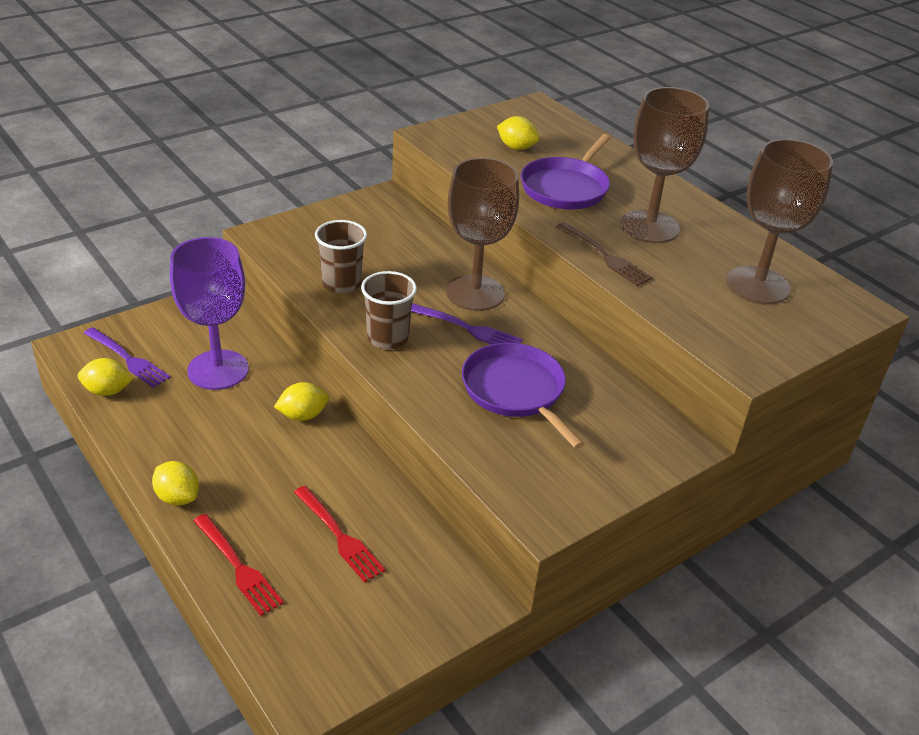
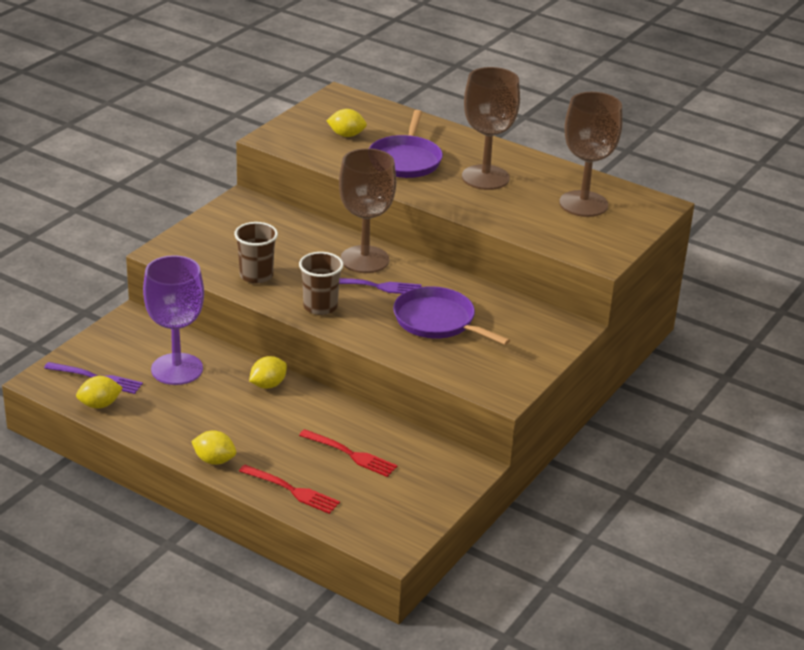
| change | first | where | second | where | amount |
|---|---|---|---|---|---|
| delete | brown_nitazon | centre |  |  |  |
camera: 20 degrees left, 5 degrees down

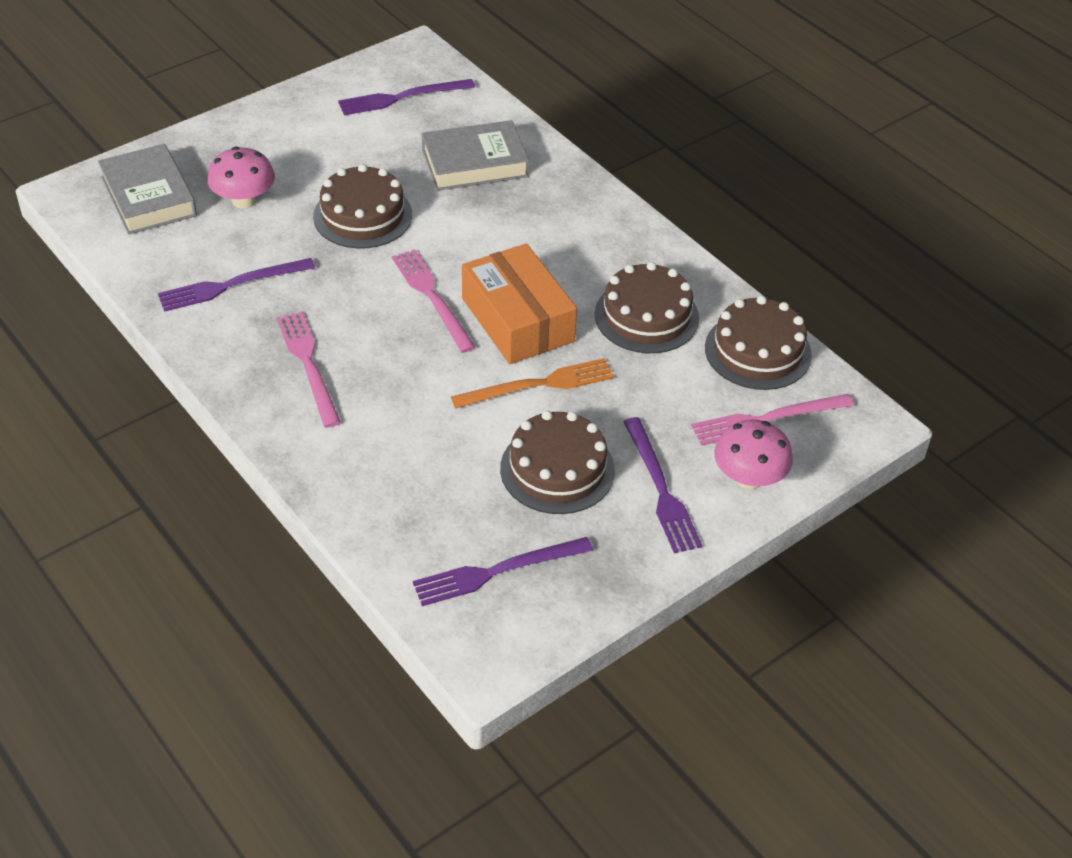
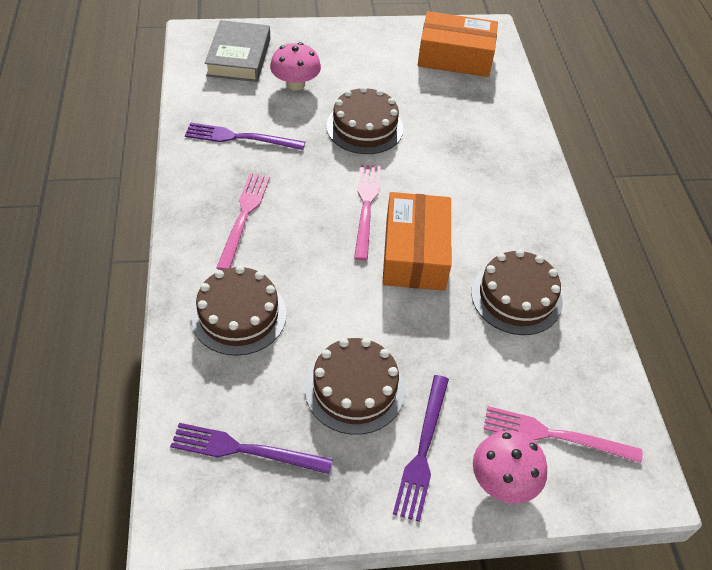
| change | first | where | second | where | amount |
|---|---|---|---|---|---|
| replace | purple_nitazon (2nd from left) | top centre | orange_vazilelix (2nd from left) | top centre |  |
| delete | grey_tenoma (2nd from left) | top centre |  |  |  |
| move | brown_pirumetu (4th from left in the first image) | middle right | brown_pirumetu (1st from left) | centre |  |
| delete | orange_nitazon | centre |  |  |  |
camera: 30 degrees right, 5 degrees up

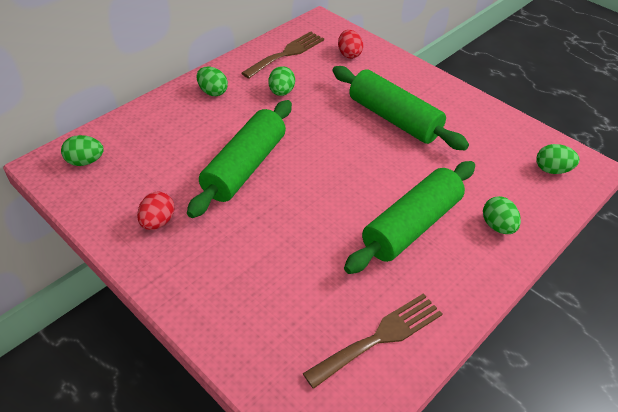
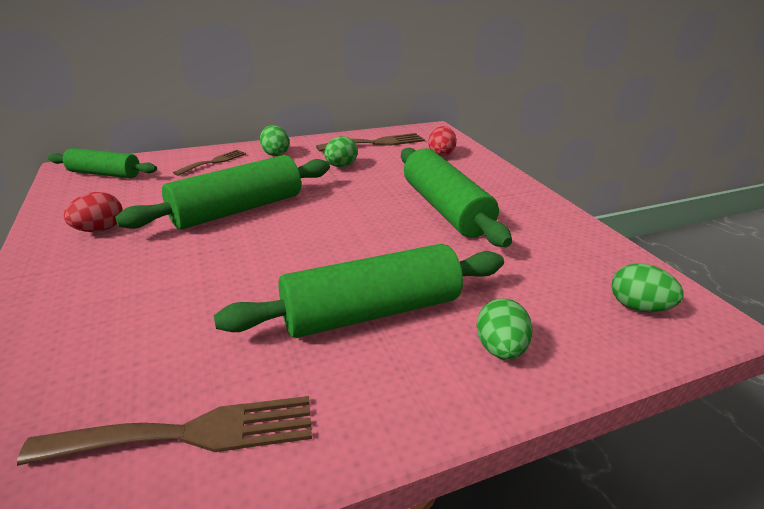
| change | first | where | second | where | amount |
|---|---|---|---|---|---|
| replace | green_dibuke (1st from left) | middle left | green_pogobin (1st from left) | top left |  |
| insert |  |  | brown_nitazon (2nd from left) | top left |  |
camera: 25 degrees right, 15 degrees down

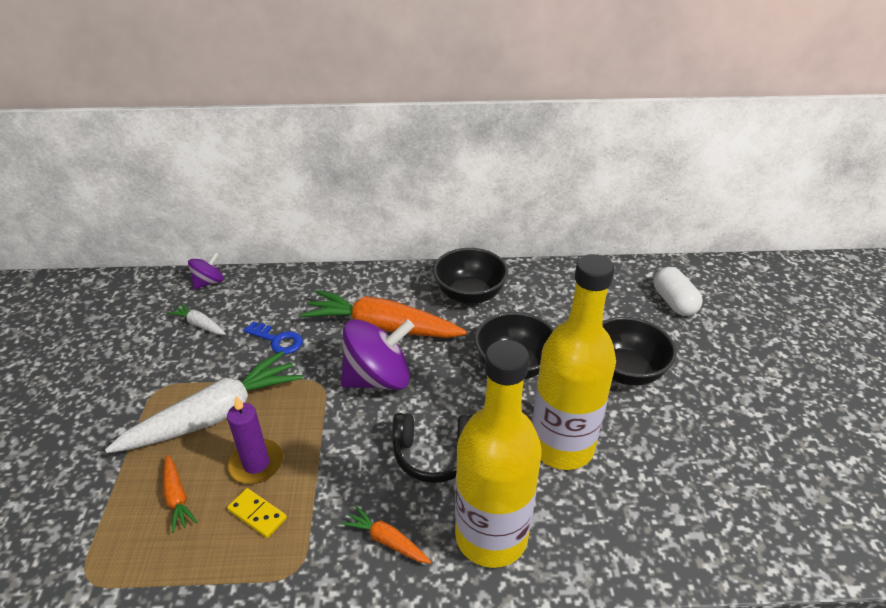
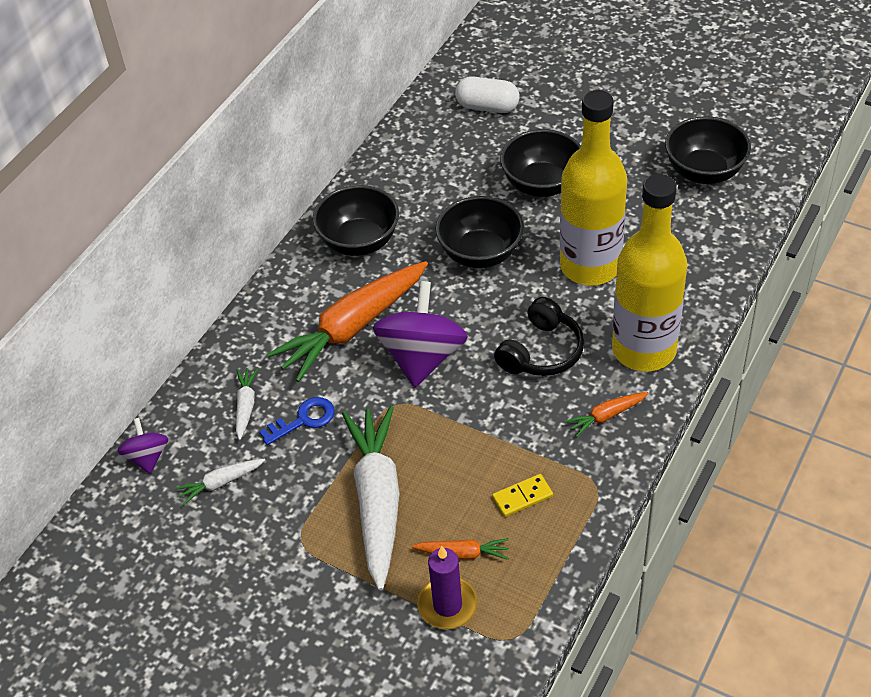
| change | first | where | second | where | amount |
|---|---|---|---|---|---|
| move | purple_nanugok | bottom left |  | bottom centre |  |
| insert |  |  | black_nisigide (4th from left) | top right |  |
| insert |  |  | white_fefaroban (2nd from left) | middle left |  |
camera: 55 degrees left, 10 degrees up

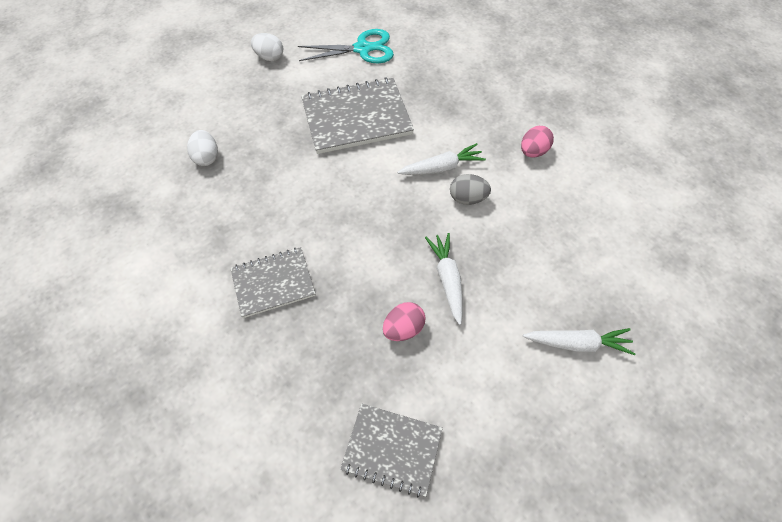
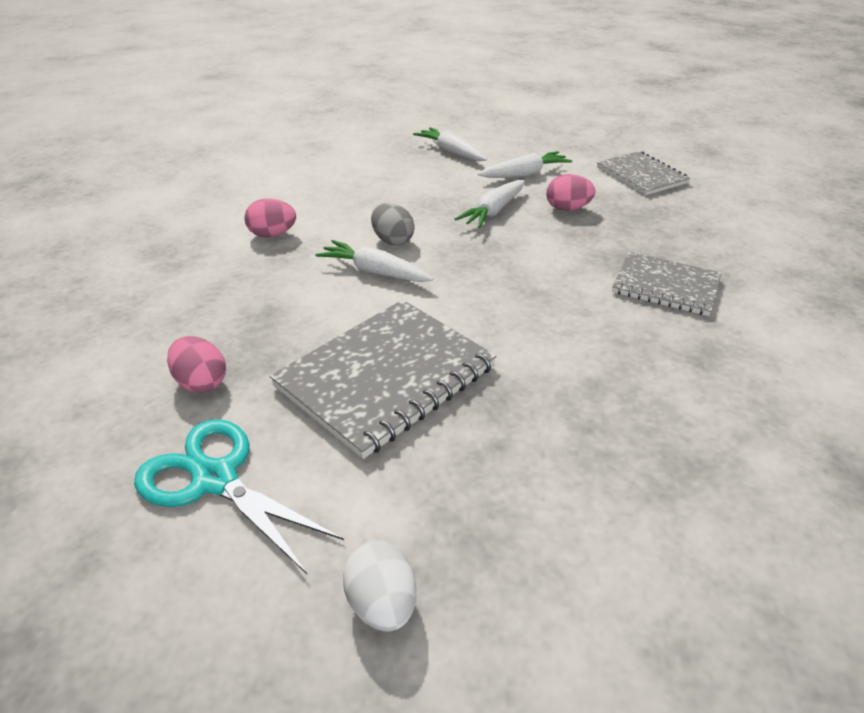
| change | first | where | second | where | amount |
|---|---|---|---|---|---|
| rotate | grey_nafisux (2nd from left in the first image) | top centre | grey_nafisux (1st from left) | centre | 75 degrees counterclockwise |
| delete | white_dibuke (1st from left) | top left |  |  |  |
| insert |  |  | white_fefaroban (4th from left) | top centre |  |
| insert |  |  | pink_dibuke (1st from left) | middle left |  |
camera: 135 degrees left, 20 degrees down

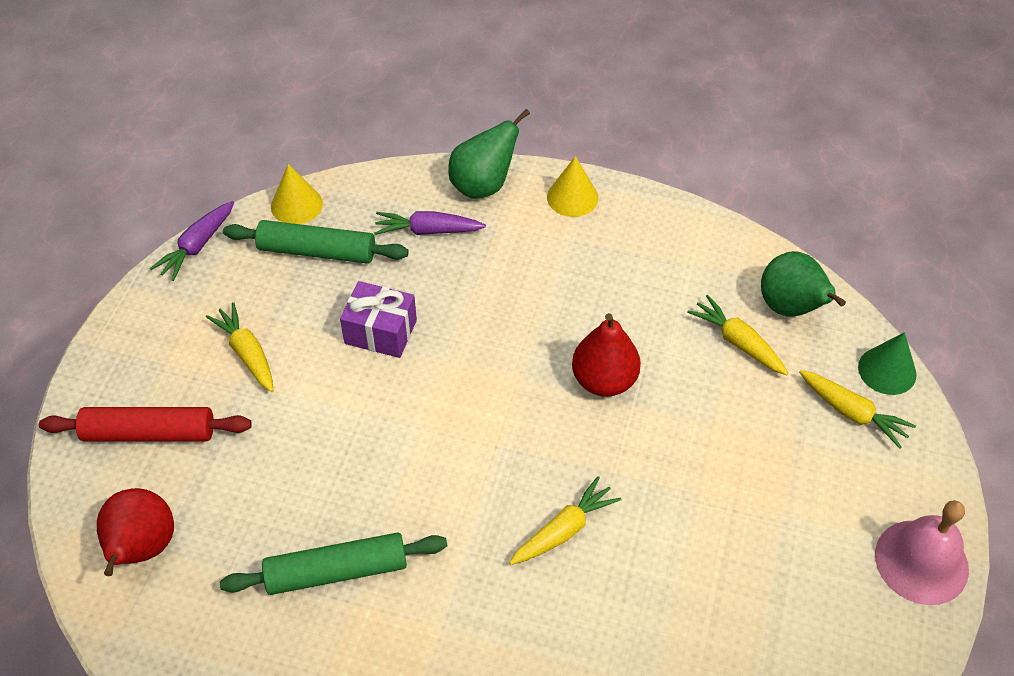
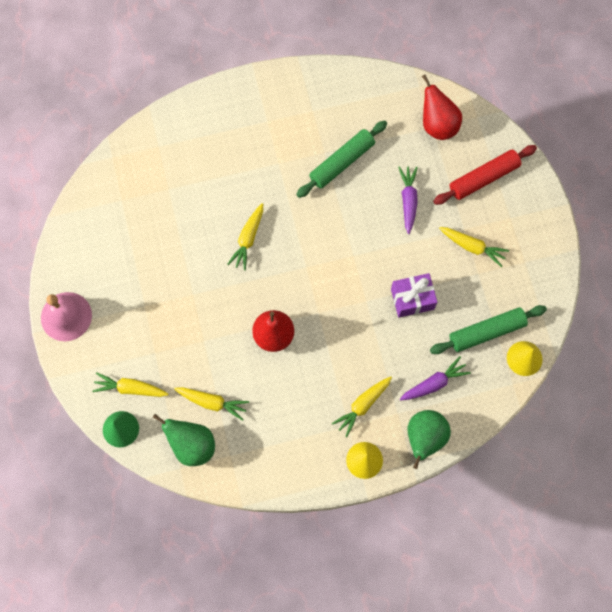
| change | first | where | second | where | amount |
|---|---|---|---|---|---|
| move | purple_fefaroban (1st from left) | middle left |  | top right |  |
| insert |  |  | yellow_fefaroban (4th from left) | centre |  |
camera: 150 degrees right, 20 degrees up

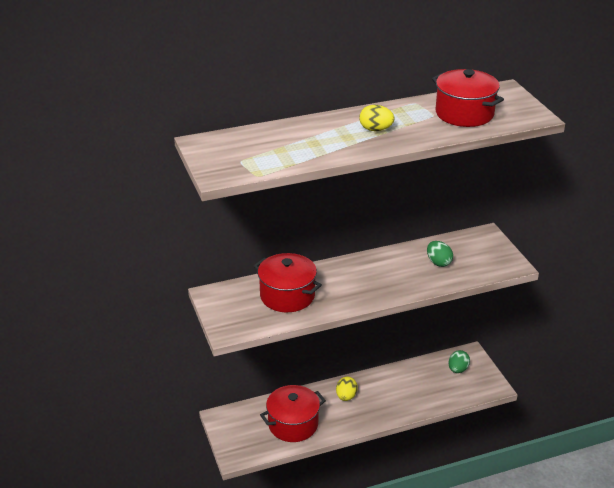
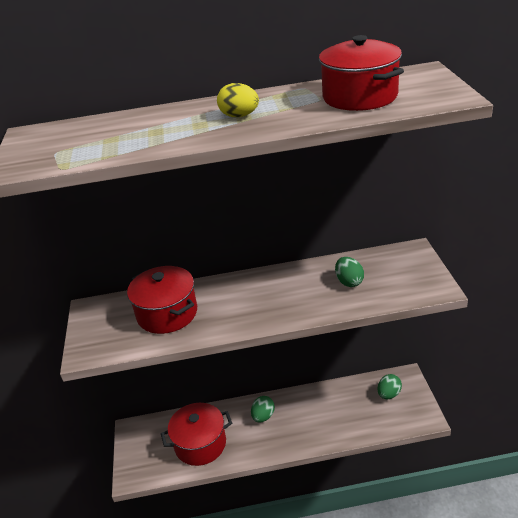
| change | first | where | second | where | amount |
|---|---|---|---|---|---|
| recolor | yellow_dibuke (1st from left) | bottom centre | green_dibuke (1st from left) | bottom centre |  |
camera: 15 degrees right, 0 degrees up

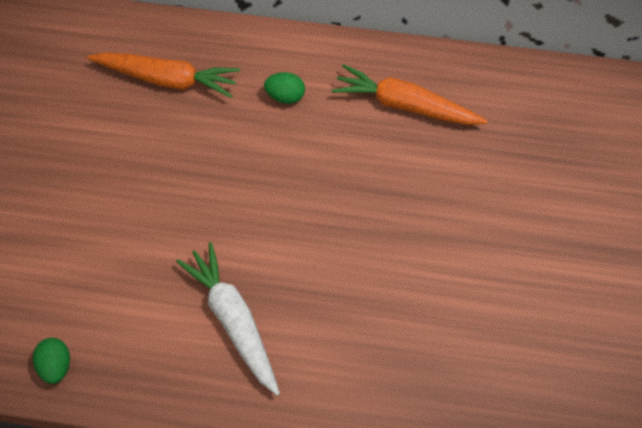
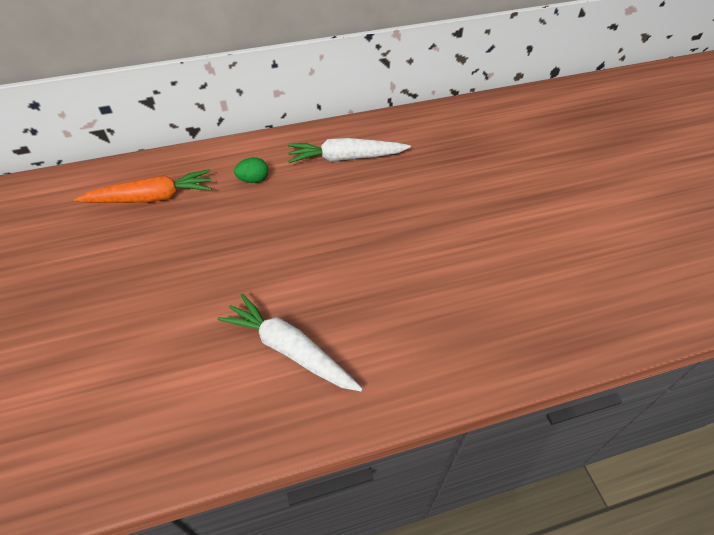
| change | first | where | second | where | amount |
|---|---|---|---|---|---|
| recolor | orange_fefaroban (2nd from left) | top centre | white_fefaroban (2nd from left) | top centre |  |
| delete | green_dibuke (1st from left) | bottom left |  |  |  |
camera: 25 degrees left, 10 degrees down

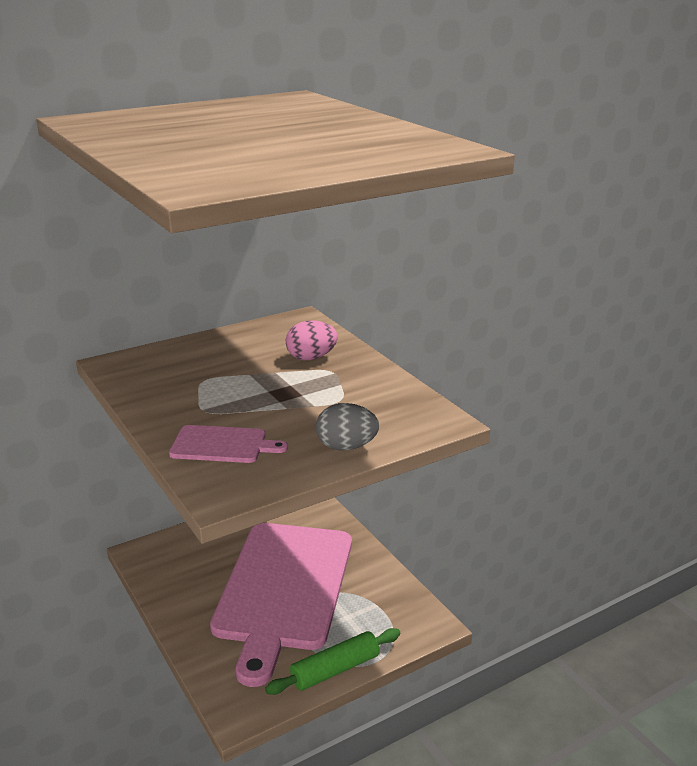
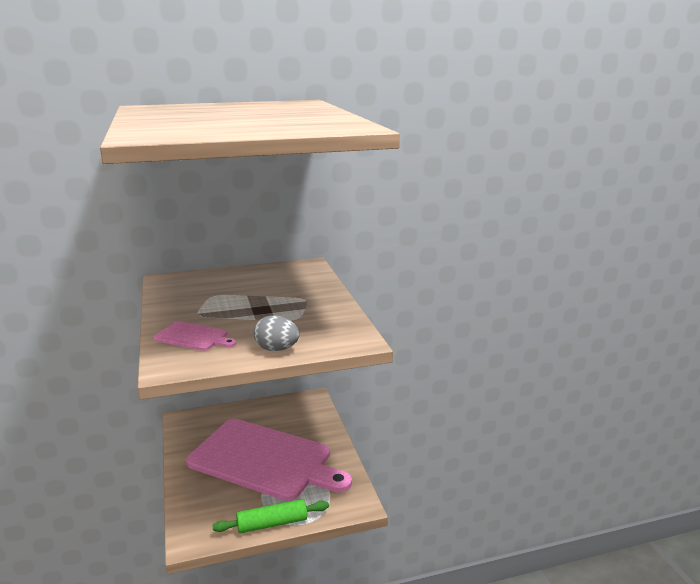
| change | first | where | second | where | amount |
|---|---|---|---|---|---|
| delete | pink_dibuke | centre |  |  |  |
| rotate | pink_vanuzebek (2nd from left) | bottom centre |  | bottom centre | 90 degrees counterclockwise |
camera: 15 degrees right, 5 degrees down

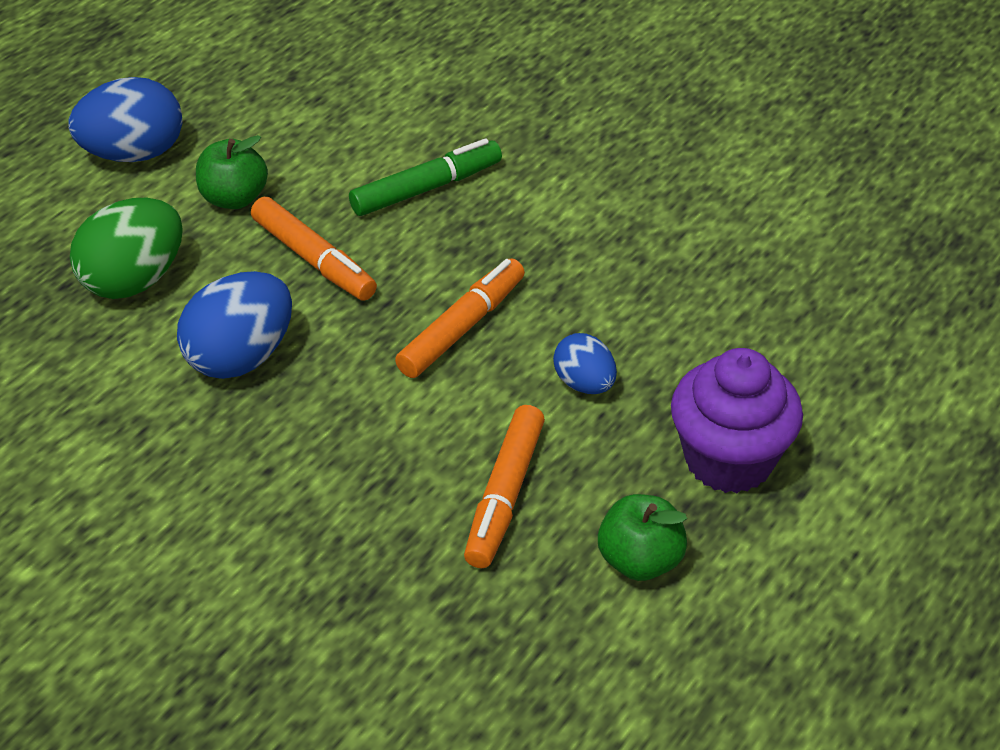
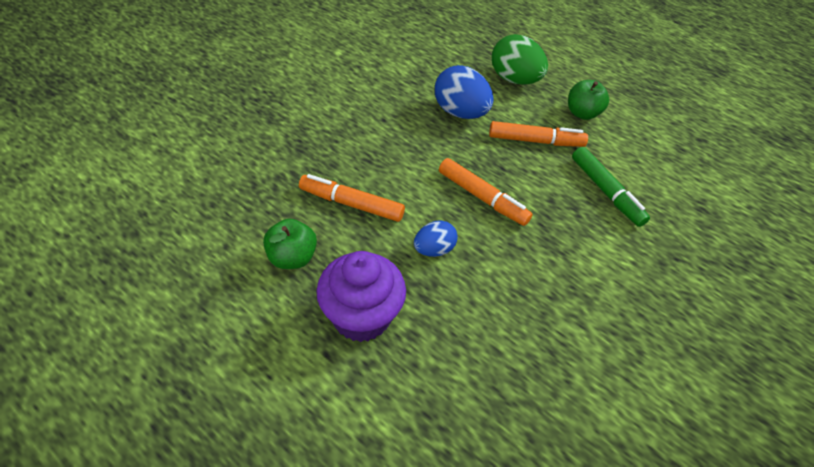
| change | first | where | second | where | amount |
|---|---|---|---|---|---|
| delete | blue_dibuke (1st from left) | top left |  |  |  |
| rotate | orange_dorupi (1st from left in the first image) | top left | orange_dorupi (3rd from left) | top centre | 135 degrees counterclockwise |
camera: 90 degrees right, 5 degrees up

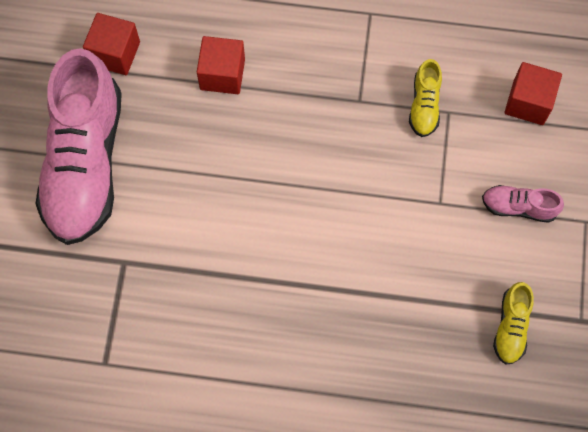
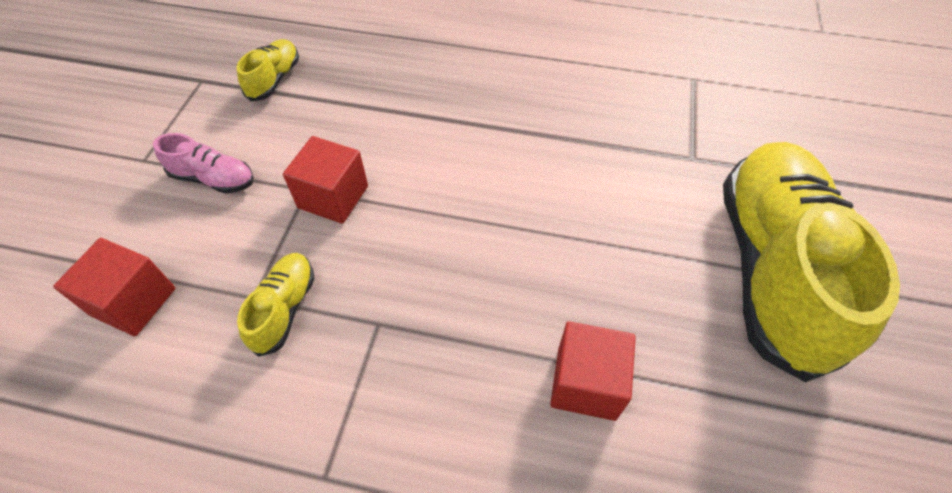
| change | first | where | second | where | amount |
|---|---|---|---|---|---|
| move | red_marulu (1st from left in the first image) | top left | red_marulu (2nd from left) | centre |  |
| recolor | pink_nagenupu (1st from left) | middle left | yellow_nagenupu (3rd from left) | middle right |  |
camera: 175 degrees left, 15 degrees down

